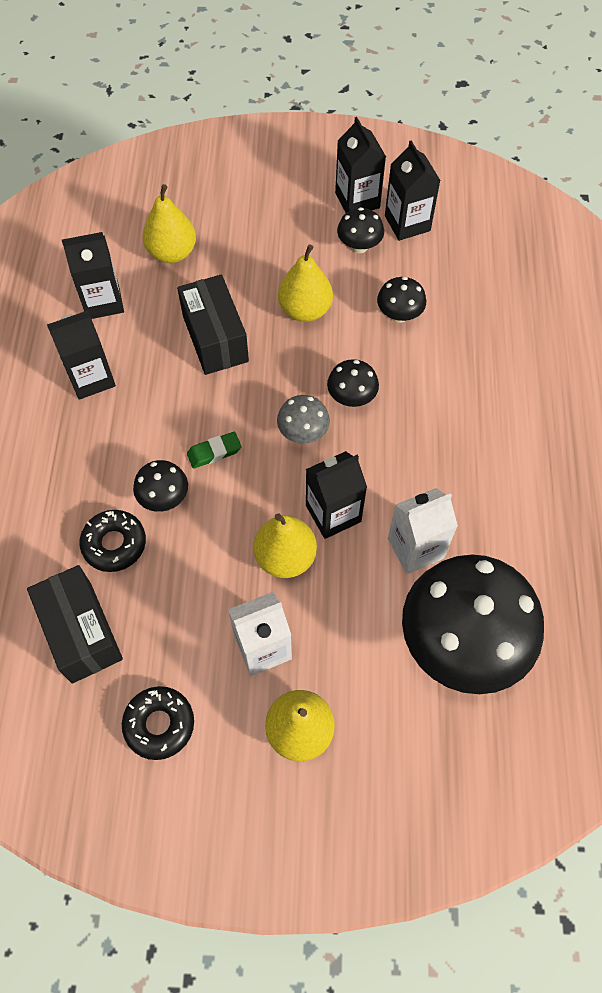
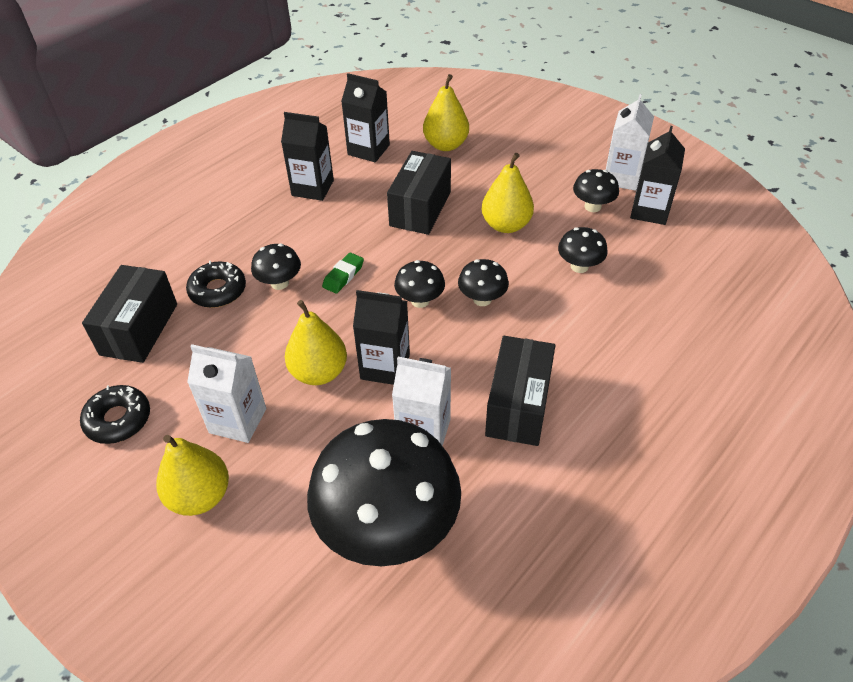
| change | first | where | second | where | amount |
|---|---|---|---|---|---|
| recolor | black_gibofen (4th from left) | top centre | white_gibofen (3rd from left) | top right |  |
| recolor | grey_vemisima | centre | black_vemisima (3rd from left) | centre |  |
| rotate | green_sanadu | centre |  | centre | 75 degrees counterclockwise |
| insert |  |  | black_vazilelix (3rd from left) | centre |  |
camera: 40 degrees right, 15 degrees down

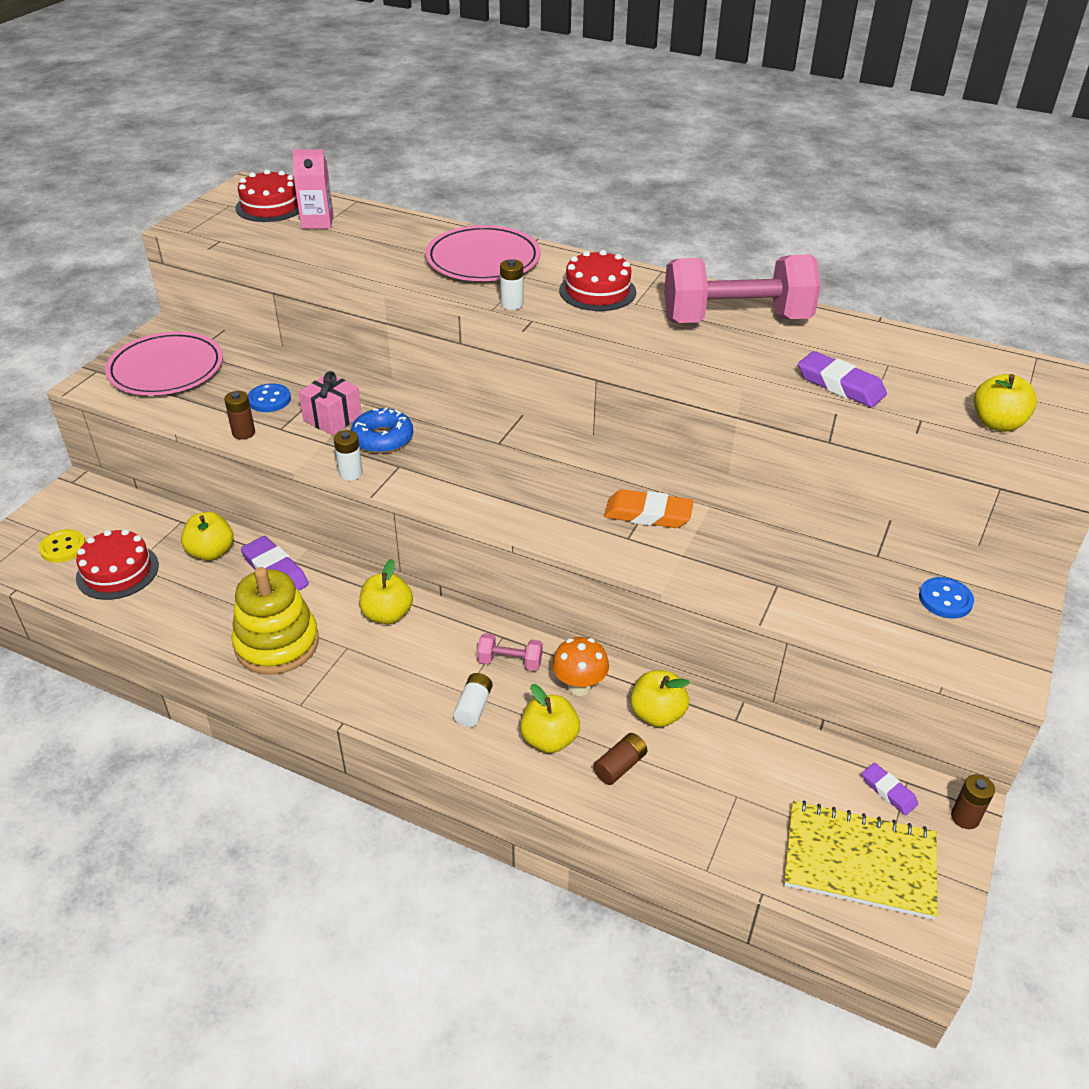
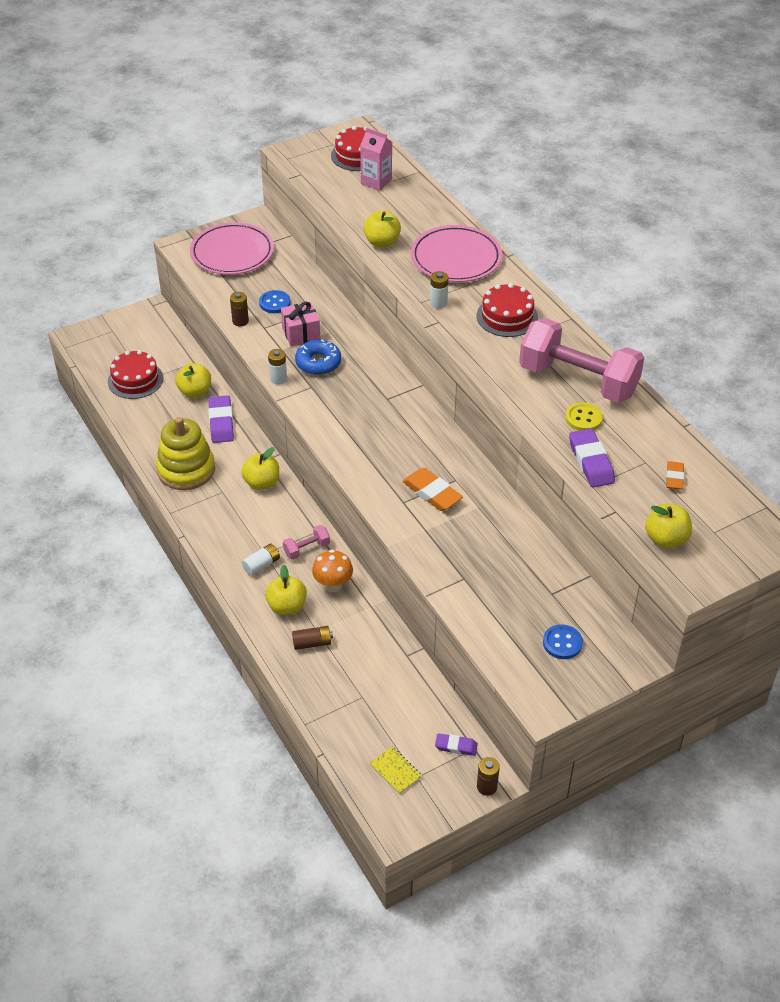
| change | first | where | second | where | amount |
|---|---|---|---|---|---|
| move | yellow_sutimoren | middle left |  | middle right |  |
| rotate | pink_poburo (1st from left) | centre |  | centre | 75 degrees counterclockwise |
| move | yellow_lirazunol (4th from left) | centre |  | top centre |  |
| rotate | purple_sanadu (3rd from left in the first image) | bottom right | purple_sanadu (2nd from left) | bottom centre | 75 degrees counterclockwise |
| resize | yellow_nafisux | bottom right |  | bottom centre | x0.45 |
| insert |  |  | orange_sanadu (2nd from left) | middle right |  |
camera: 35 degrees right, 5 degrees up

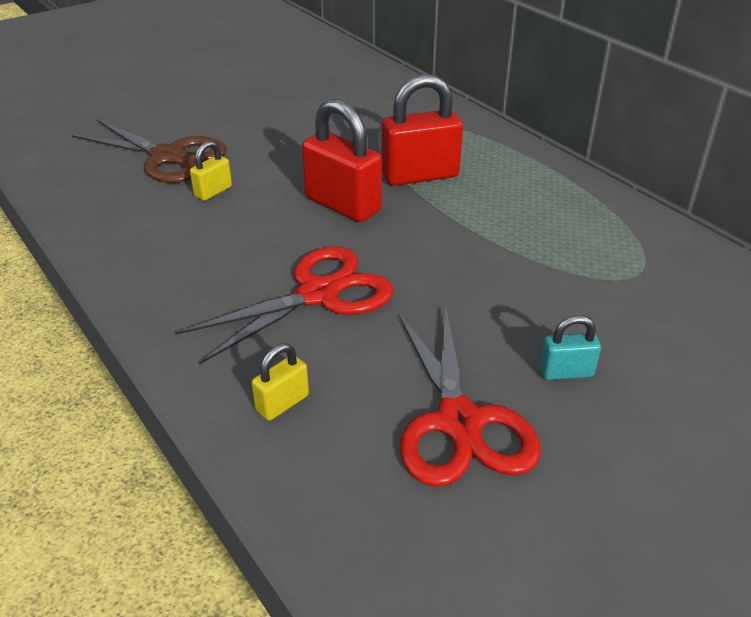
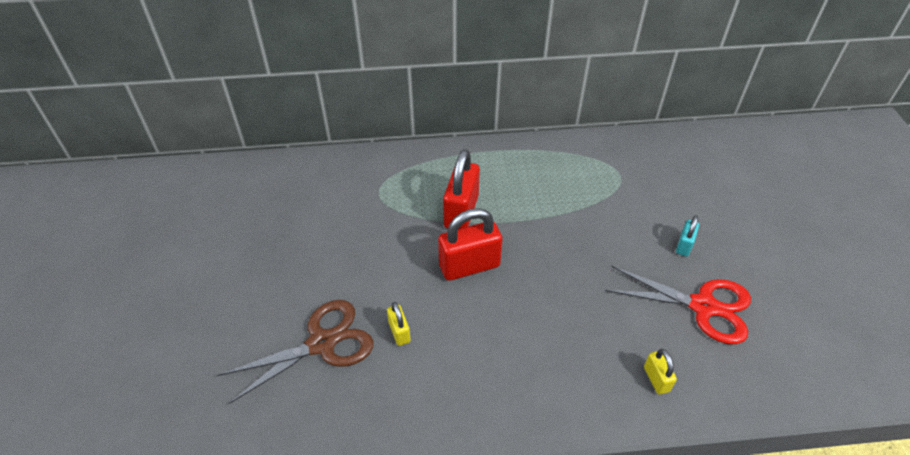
| change | first | where | second | where | amount |
|---|---|---|---|---|---|
| delete | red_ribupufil (1st from left) | centre |  |  |  |
camera: 60 degrees left, 10 degrees up

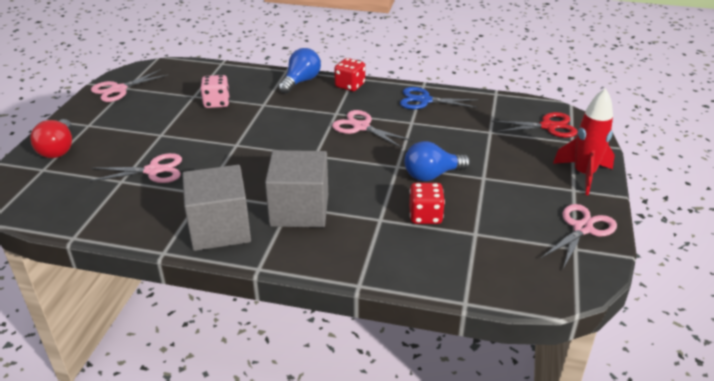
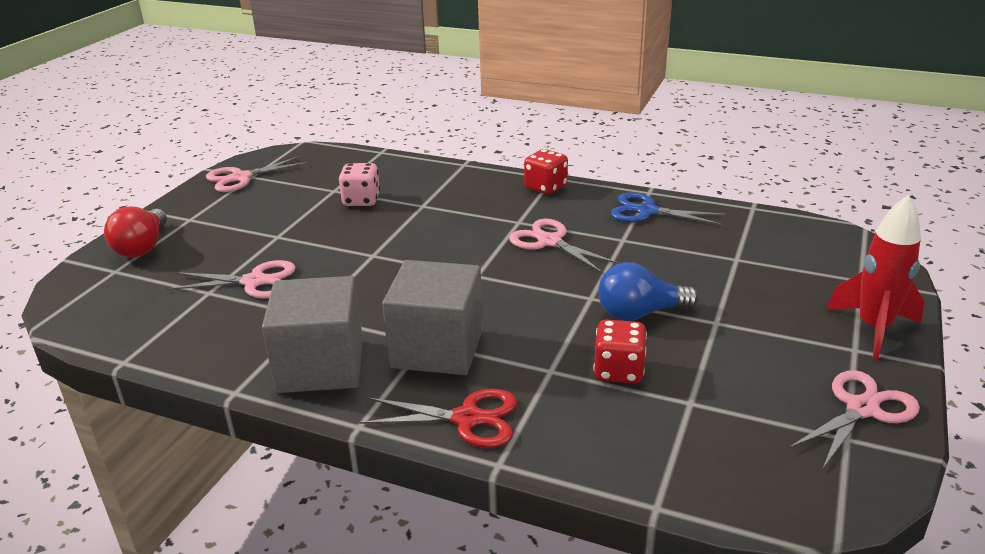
| change | first | where | second | where | amount |
|---|---|---|---|---|---|
| delete | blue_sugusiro (1st from left) | top centre |  |  |  |
| move | red_ribupufil | top right |  | bottom centre |  |
camera: 10 degrees right, 5 degrees down

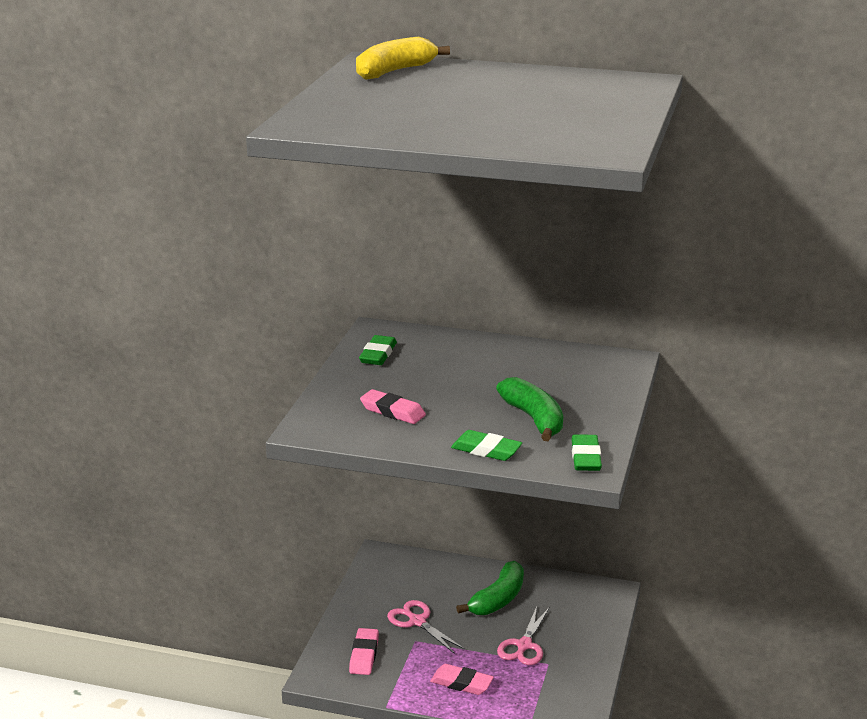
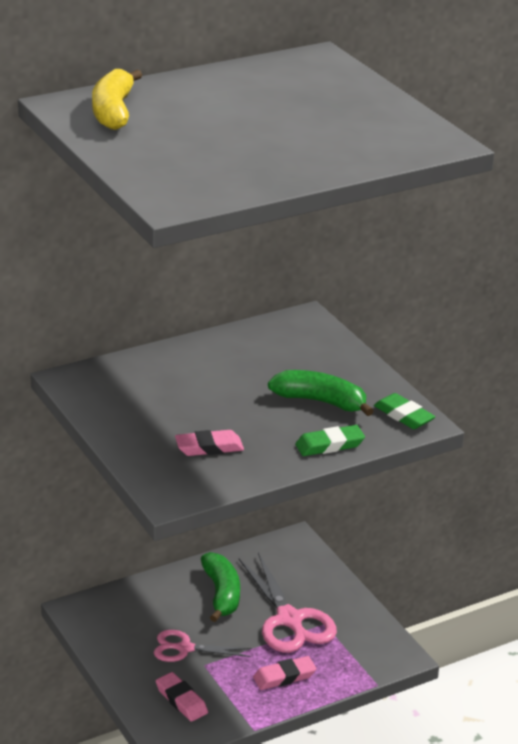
| change | first | where | second | where | amount |
|---|---|---|---|---|---|
| delete | green_sanadu (1st from left) | centre |  |  |  |
| resize | pink_ribupufil (2nd from left) | bottom centre |  | bottom centre | x1.64 |
camera: 45 degrees left, 5 degrees up

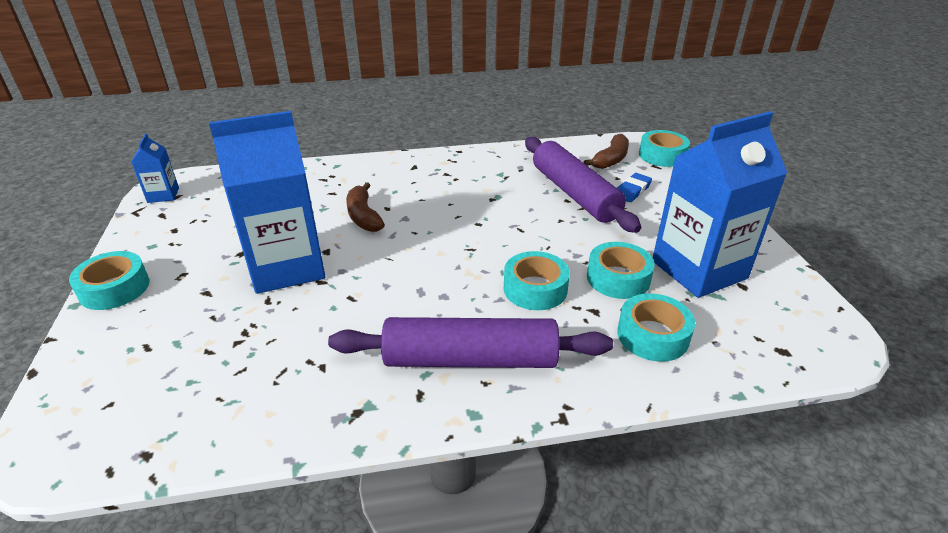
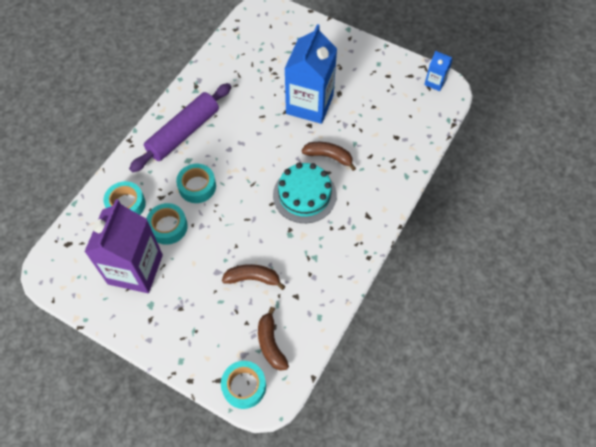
| change | first | where | second | where | amount |
|---|---|---|---|---|---|
| recolor | blue_gibofen (3rd from left) | middle right | purple_gibofen | middle left |  |
| replace | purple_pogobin (2nd from left) | centre | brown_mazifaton (1st from left) | centre |  |
| delete | blue_sanadu | middle right |  |  |  |
| delete | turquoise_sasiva (1st from left) | middle left |  |  |  |
| insert |  |  | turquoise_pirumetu | centre |  |
camera: 130 degrees right, 25 degrees up

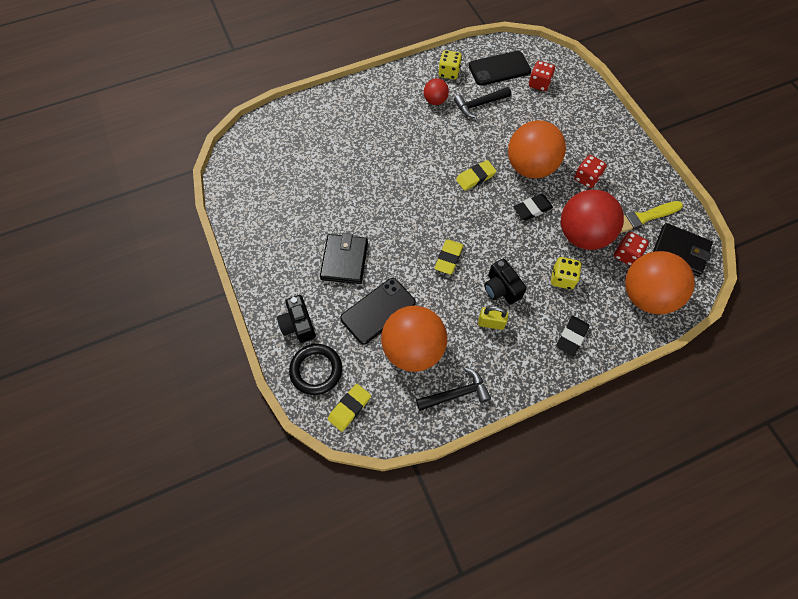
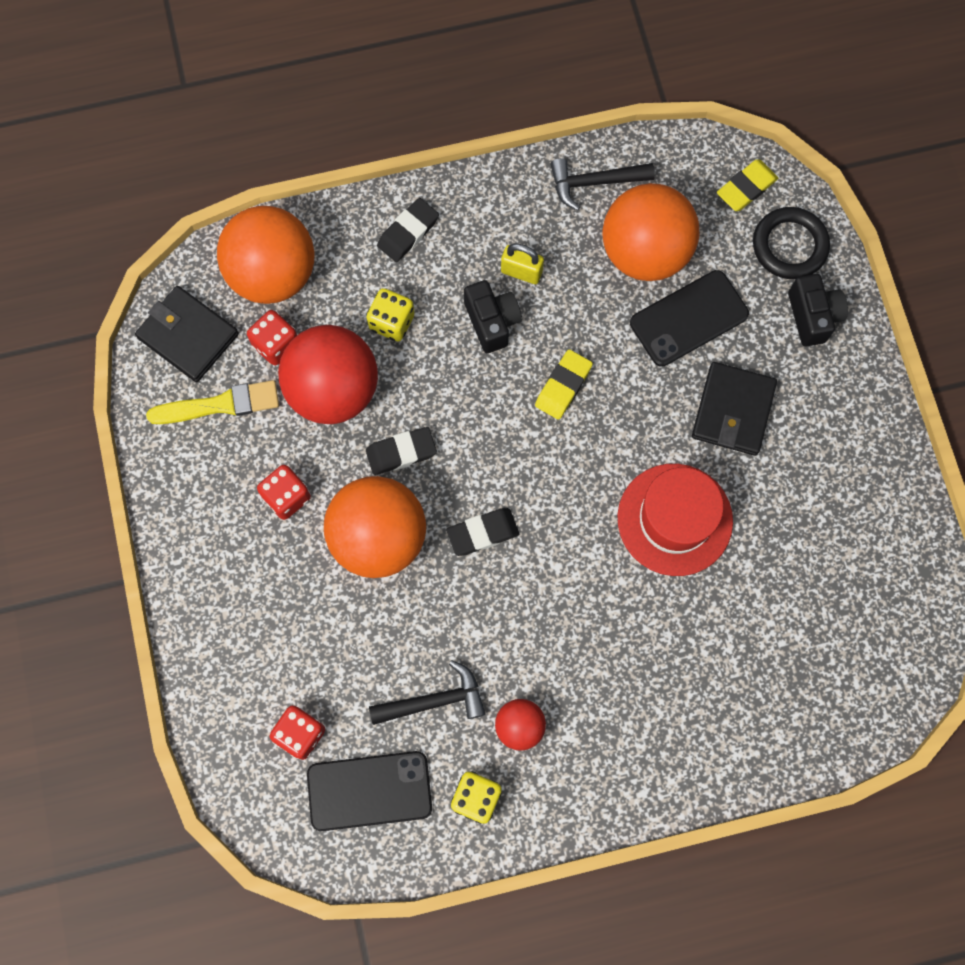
| change | first | where | second | where | amount |
|---|---|---|---|---|---|
| recolor | yellow_sanadu (3rd from left) | top centre | black_sanadu (3rd from left) | centre |  |
| insert |  |  | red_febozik | middle right |  |
camera: 170 degrees left, 10 degrees up

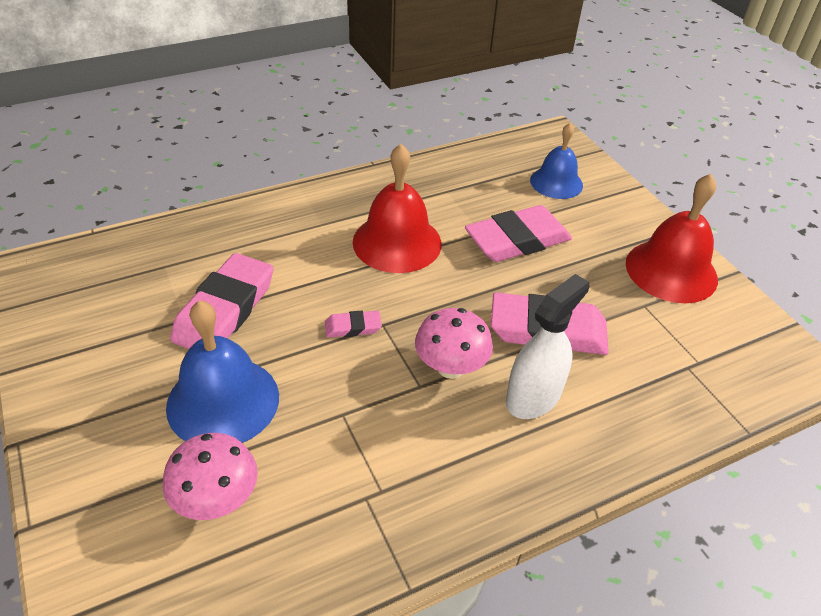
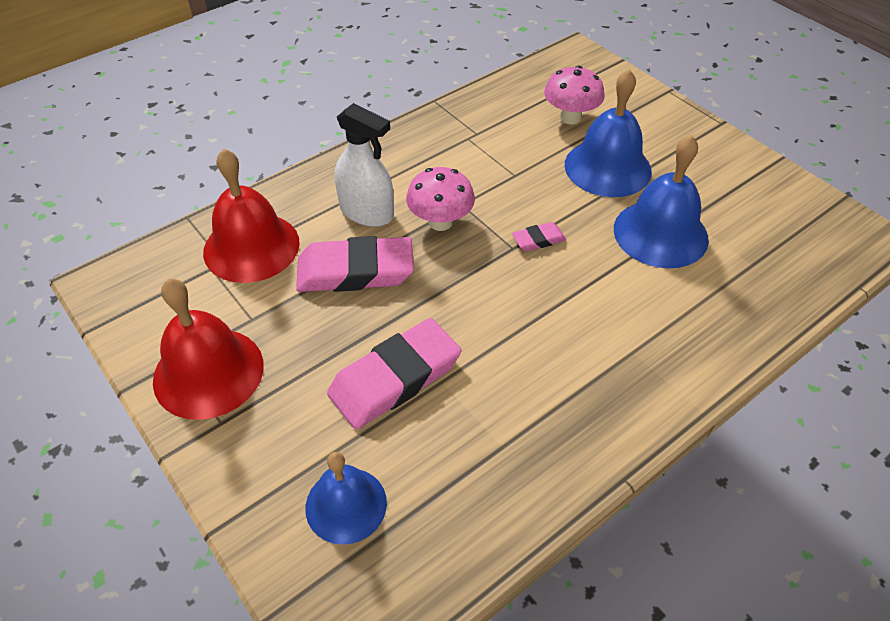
| change | first | where | second | where | amount |
|---|---|---|---|---|---|
| move | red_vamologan (1st from left in the first image) | centre | red_vamologan (2nd from left) | middle left |  |
| replace | pink_sanadu (1st from left) | middle left | blue_vamologan (3rd from left) | top right |  |
| rotate | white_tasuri | centre |  | top centre | 90 degrees counterclockwise |
camera: 170 degrees right, 5 degrees up

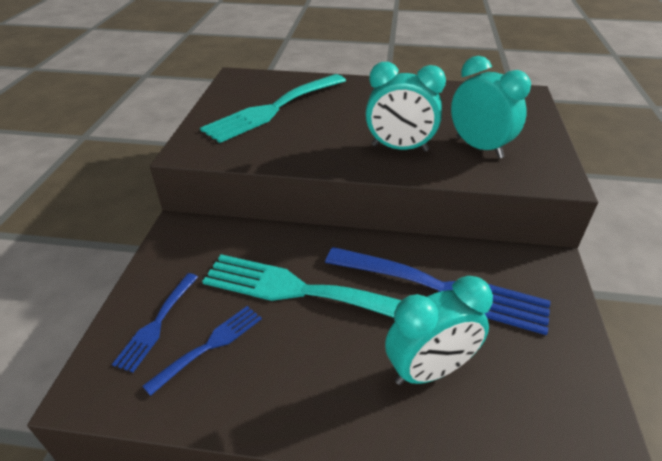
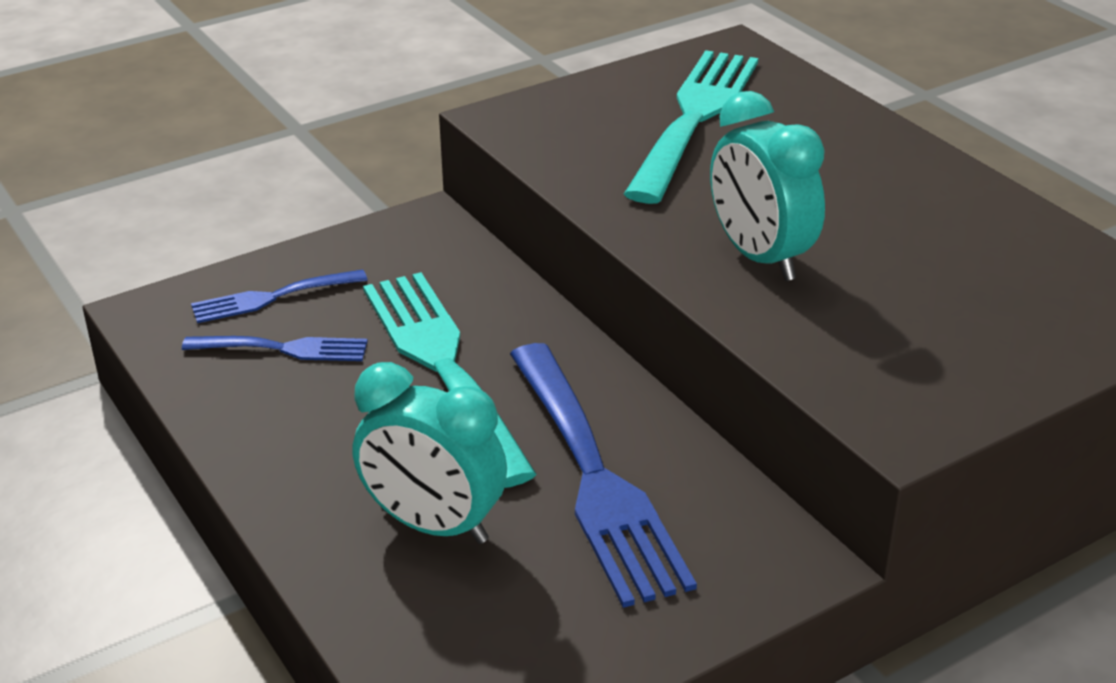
| change | first | where | second | where | amount |
|---|---|---|---|---|---|
| delete | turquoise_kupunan (3rd from left) | top right |  |  |  |
| rotate | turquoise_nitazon (1st from left in the first image) | top centre | turquoise_nitazon (2nd from left) | top centre | 105 degrees clockwise |
camera: 50 degrees right, 5 degrees down

